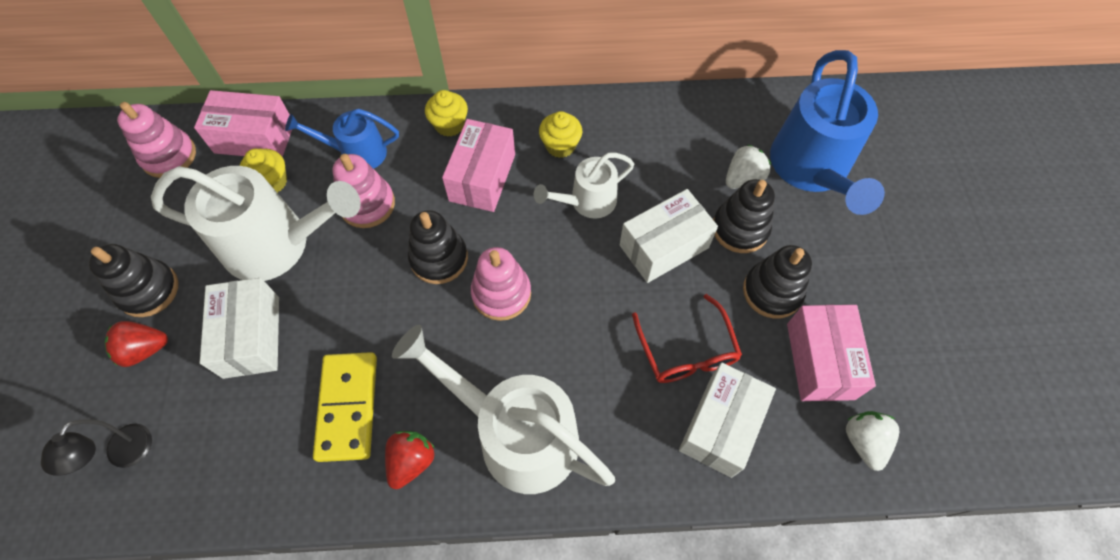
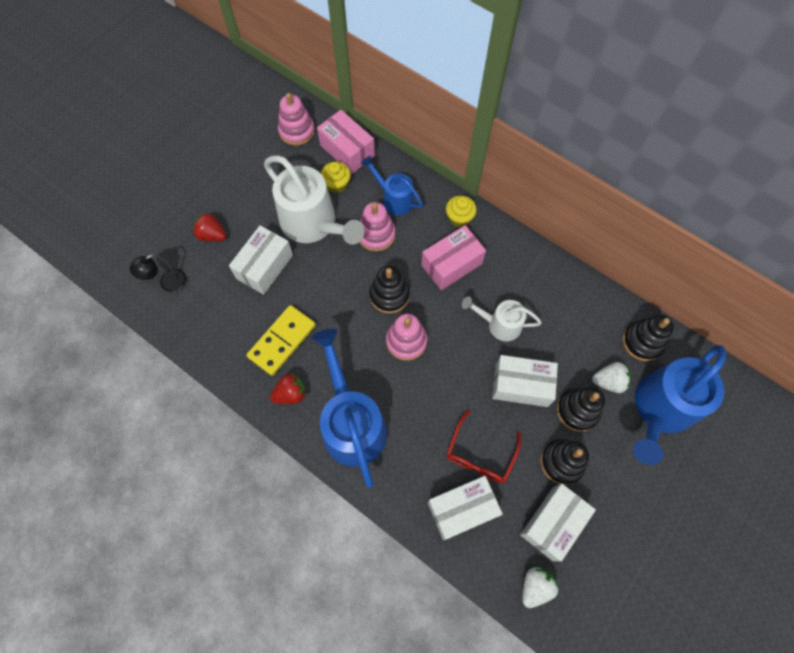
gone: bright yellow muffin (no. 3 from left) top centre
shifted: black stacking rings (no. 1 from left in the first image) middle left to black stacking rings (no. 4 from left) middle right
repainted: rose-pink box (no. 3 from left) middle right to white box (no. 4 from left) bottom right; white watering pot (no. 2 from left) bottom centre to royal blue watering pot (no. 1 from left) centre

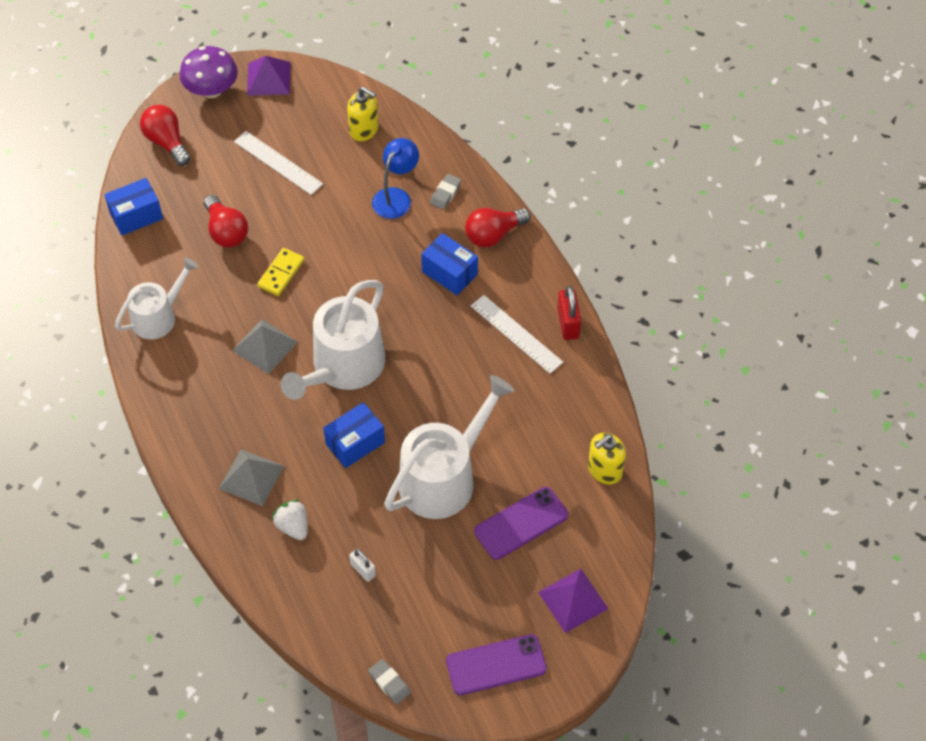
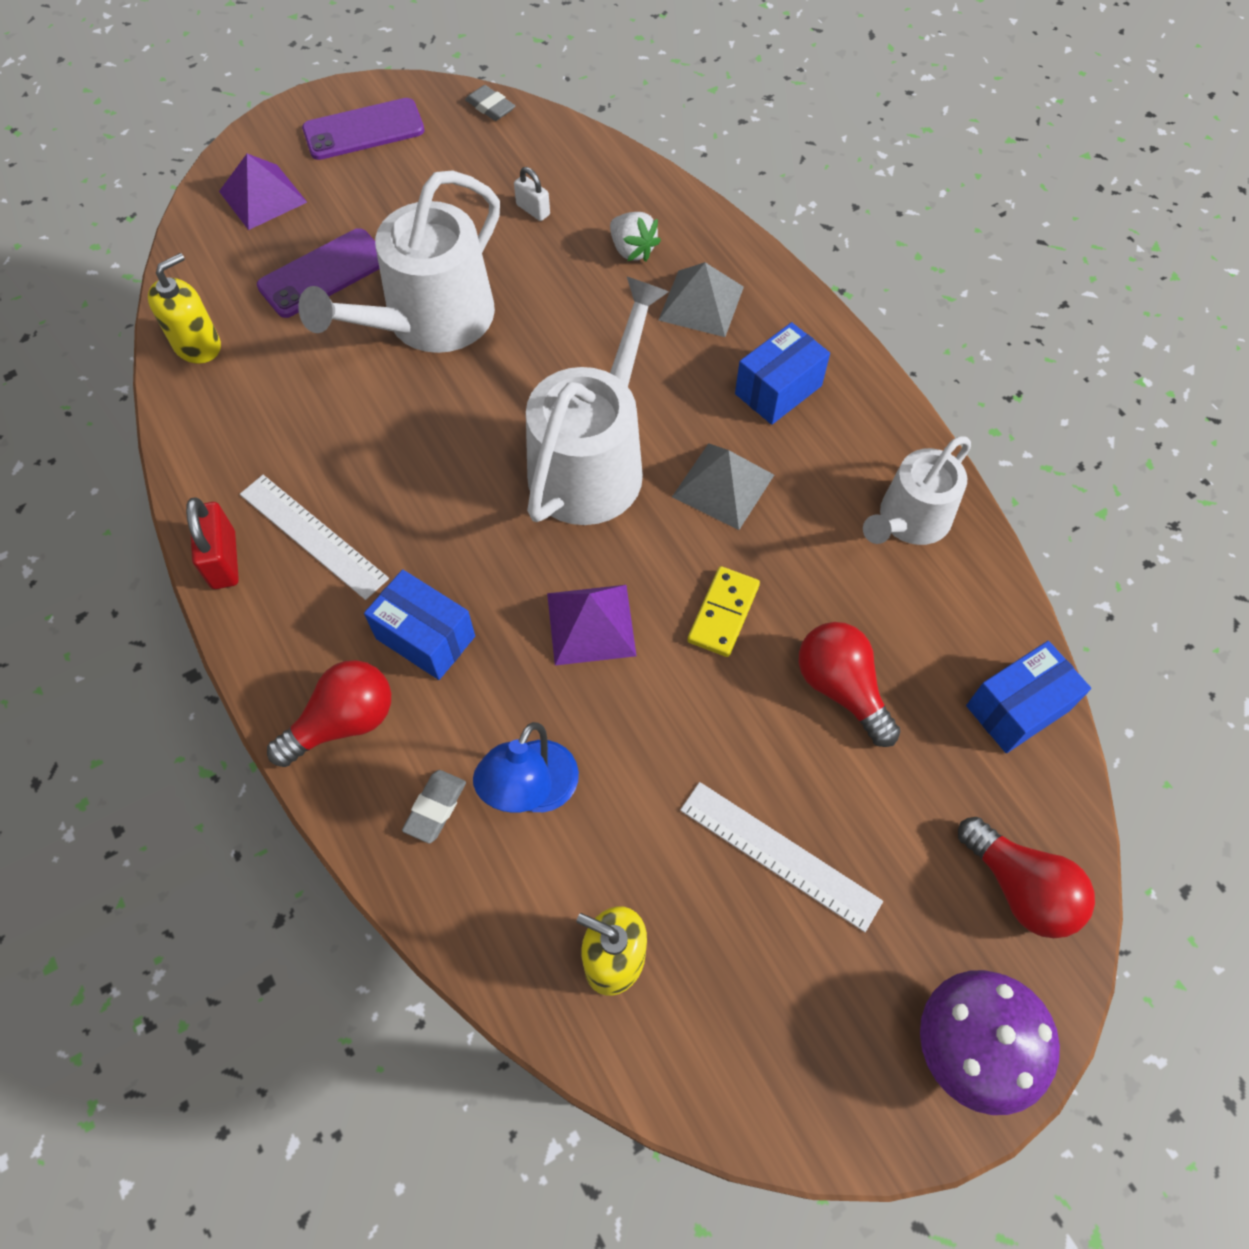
shifted: royal purple pyramid (no. 1 from left in the first image) top left to royal purple pyramid (no. 2 from left) centre; royal blue box (no. 2 from left) centre to top centre

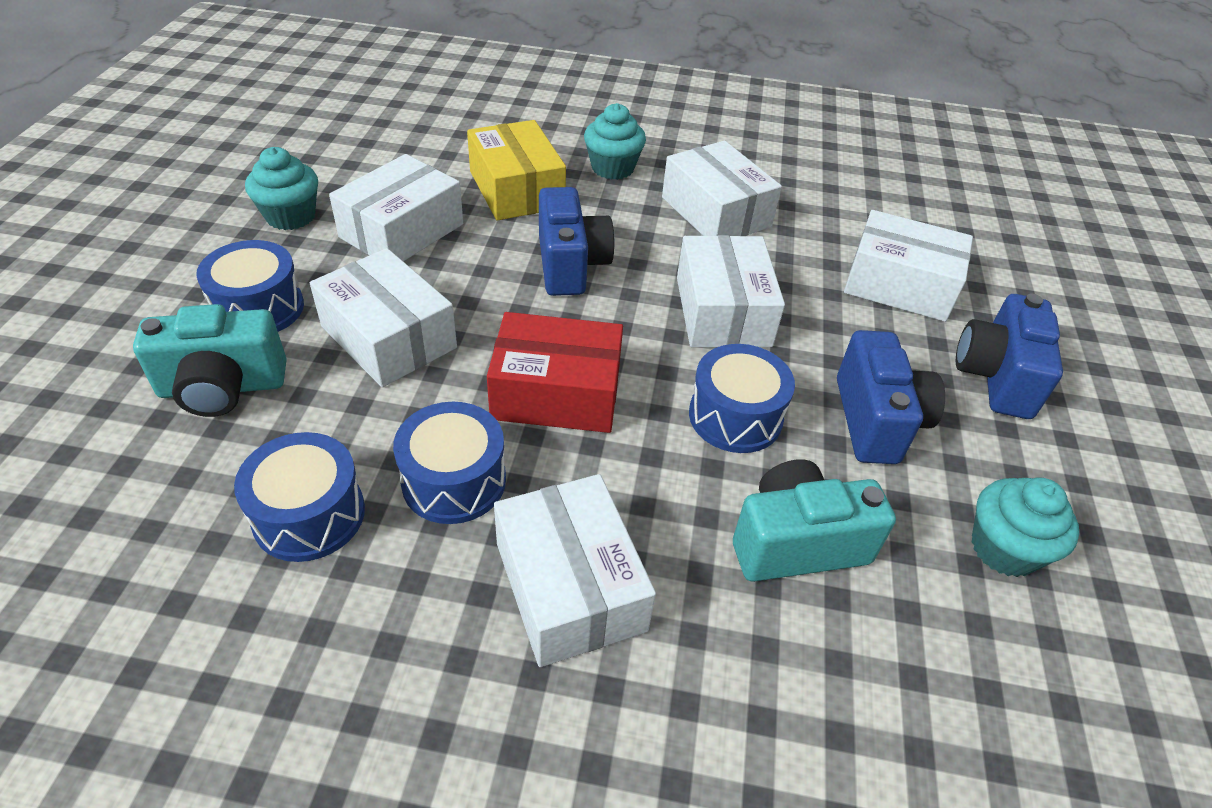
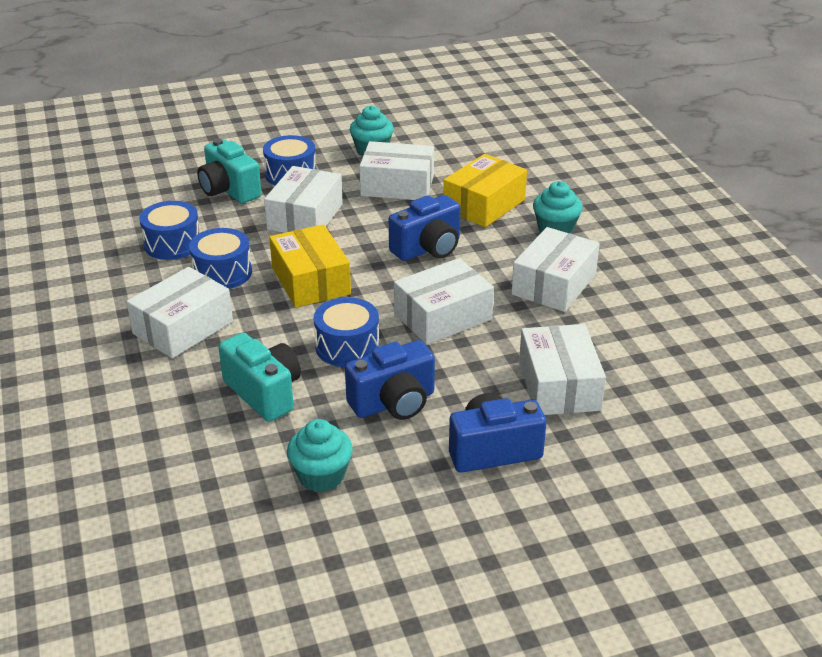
repainted: scarlet box centre to bright yellow box (no. 1 from left) centre

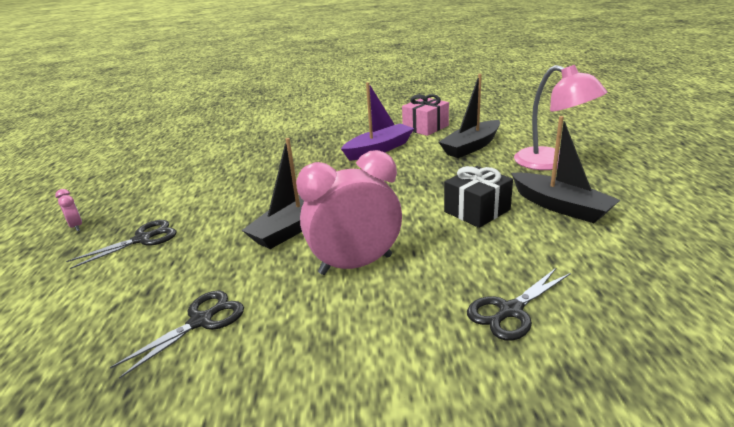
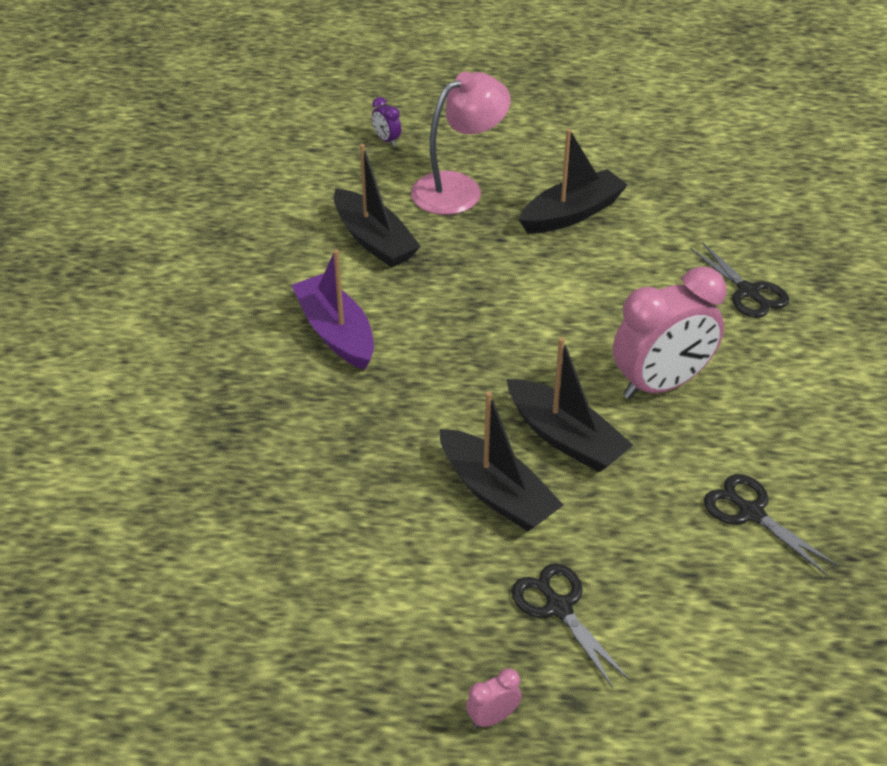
gone: rose-pink present top centre; black present centre
new: royal purple clock top centre; black toy boat (no. 2 from left) centre
rotated: rose-pink clock (no. 2 from left) centre = middle right 105 degrees counterclockwise

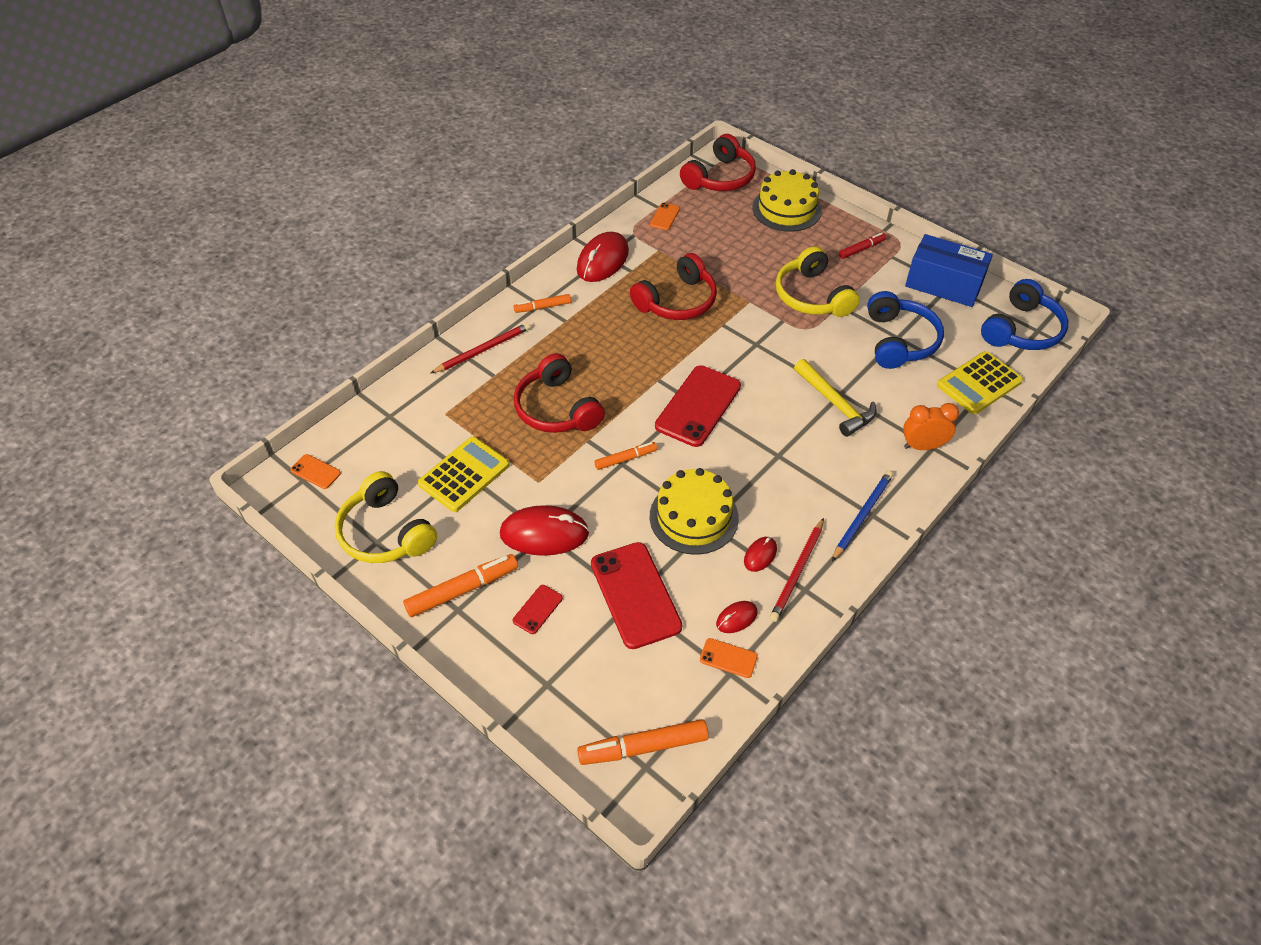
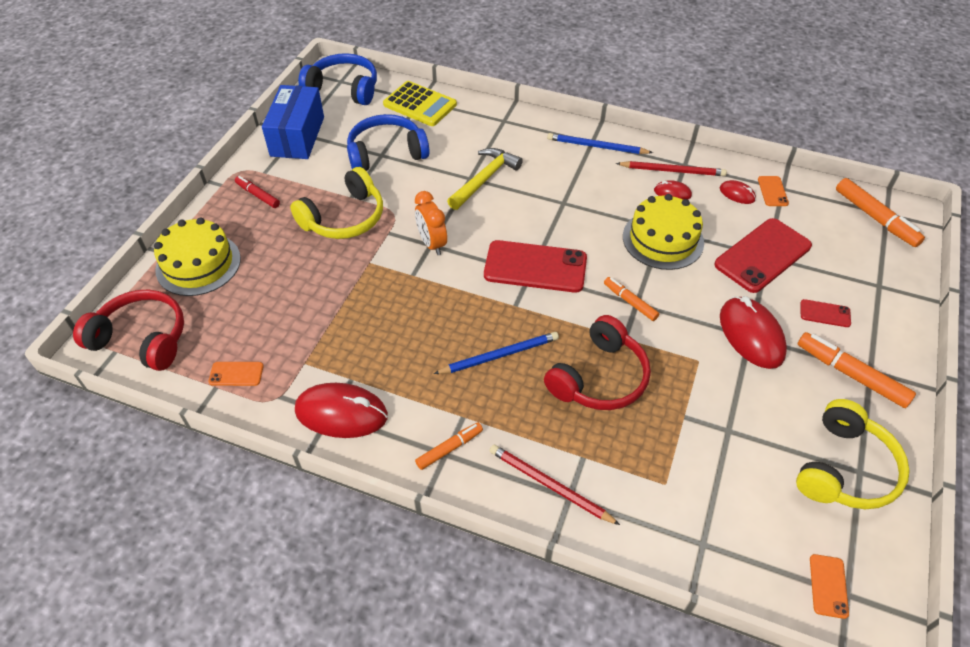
gone: scarlet headset (no. 2 from left) top centre; bright yellow pocket calculator (no. 1 from left) centre
new: royal blue wooden pencil (no. 1 from left) centre
shifted: bright orange clock middle right to centre
rotated: bright orange felt pen (no. 2 from left in the first image) top centre = bottom centre 90 degrees counterclockwise

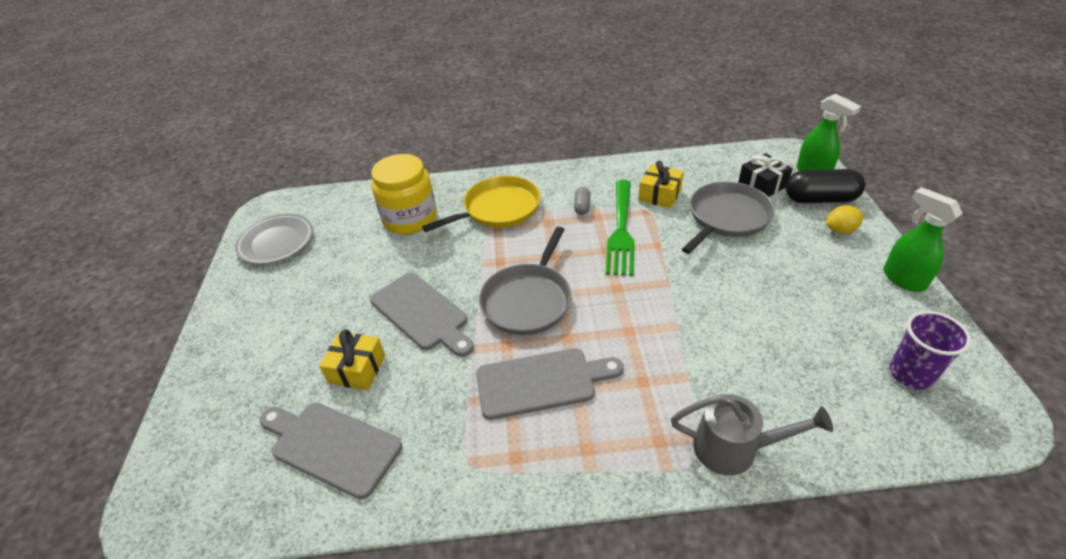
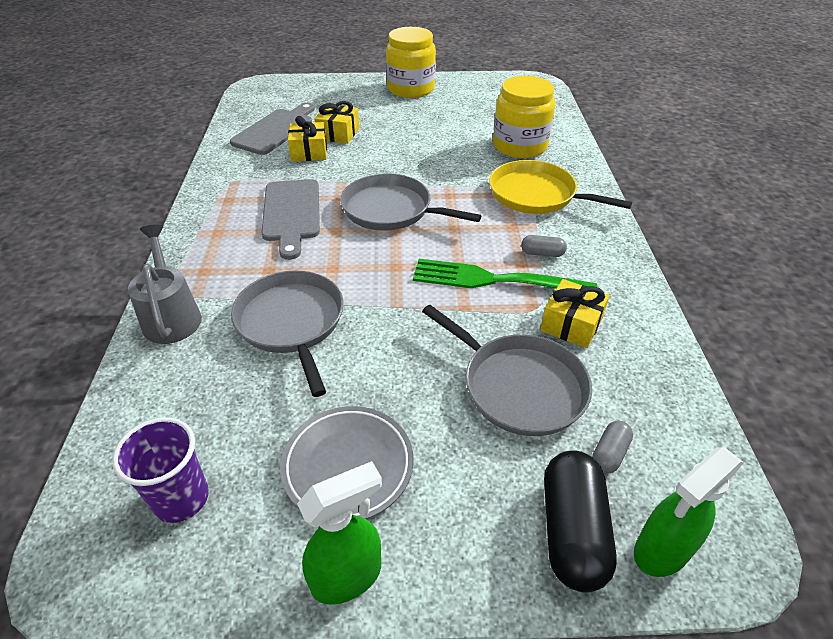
gone: bright yellow lemon middle right; grey chopping board (no. 2 from left) centre
new: bright yellow jam jar (no. 1 from left) top centre; bright yellow present (no. 1 from left) top centre; grey pan (no. 1 from left) centre
shifted: grey dinner plate middle left to bottom centre
swapped: black present top right to grey pill shape (no. 2 from left) bottom right
rotated: bright yellow pan centre = top right 150 degrees clockwise; grey watering pot bottom right = middle left 150 degrees clockwise

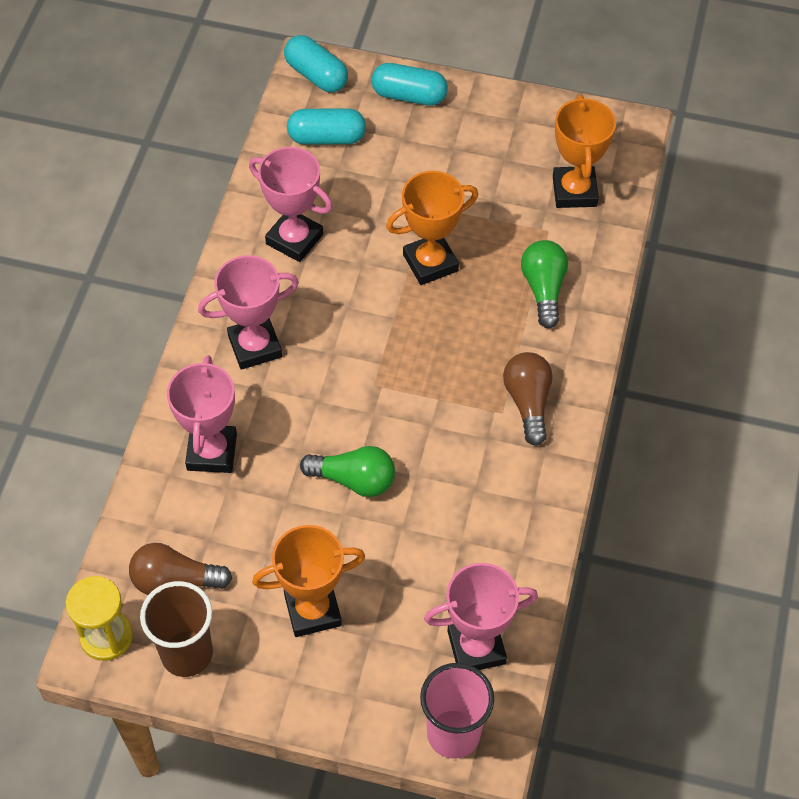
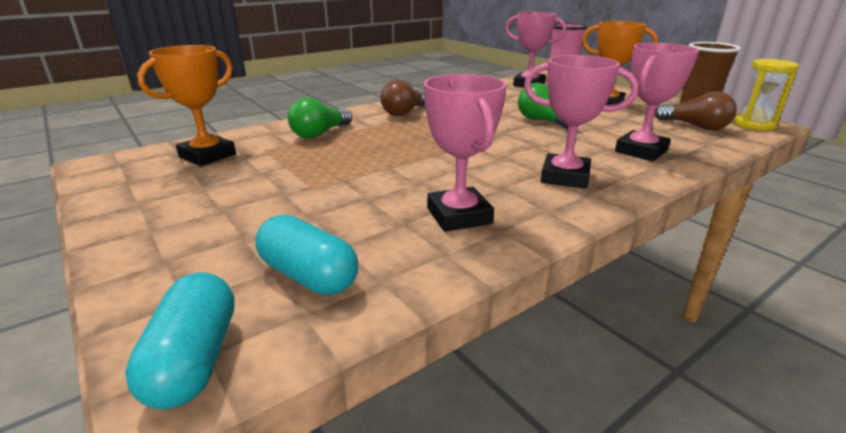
gone: aqua pill shape (no. 3 from left) top centre; bright orange award cup (no. 2 from left) top centre

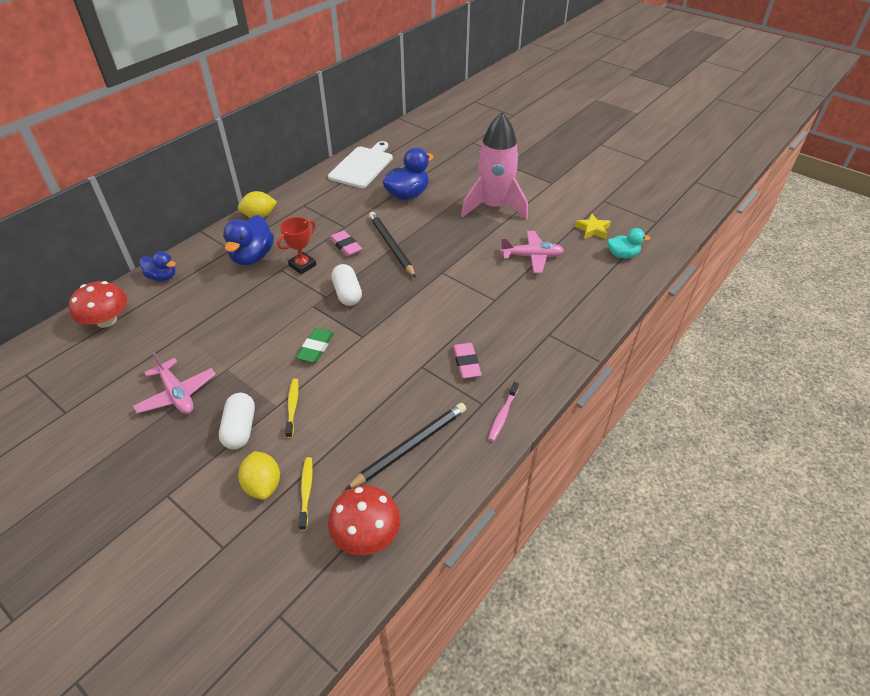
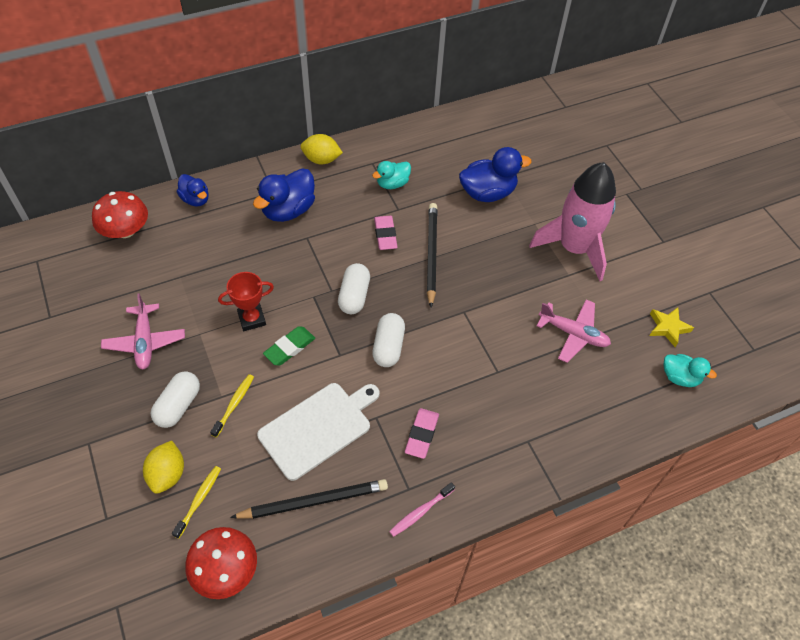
new: aqua toy duck (no. 1 from left) top centre; white pill shape (no. 3 from left) centre
shifted: white chopping board top centre to bottom centre; scarlet award cup centre to middle left

